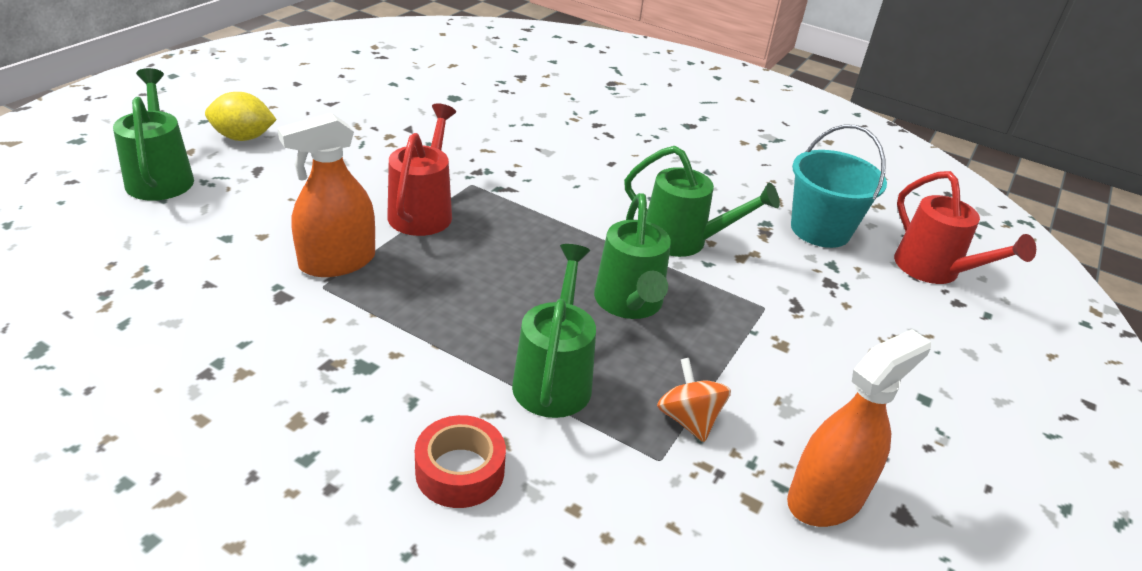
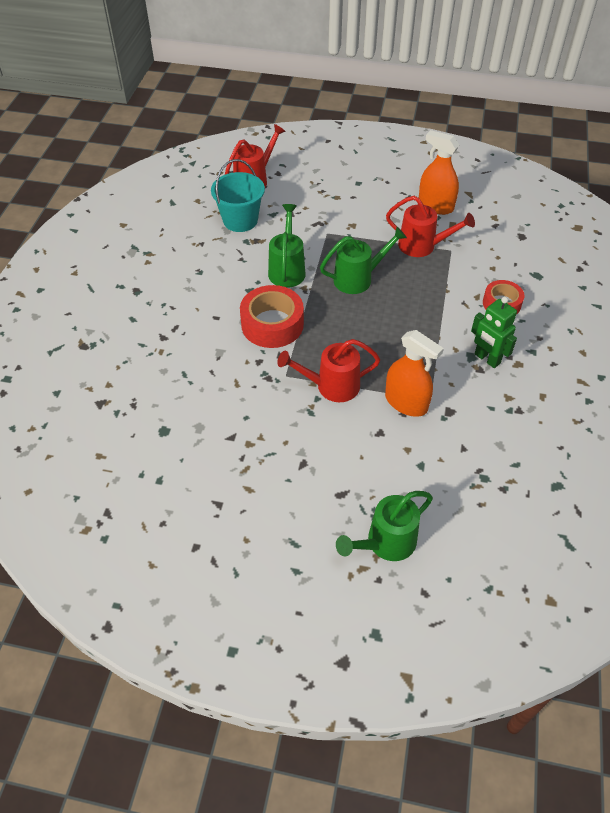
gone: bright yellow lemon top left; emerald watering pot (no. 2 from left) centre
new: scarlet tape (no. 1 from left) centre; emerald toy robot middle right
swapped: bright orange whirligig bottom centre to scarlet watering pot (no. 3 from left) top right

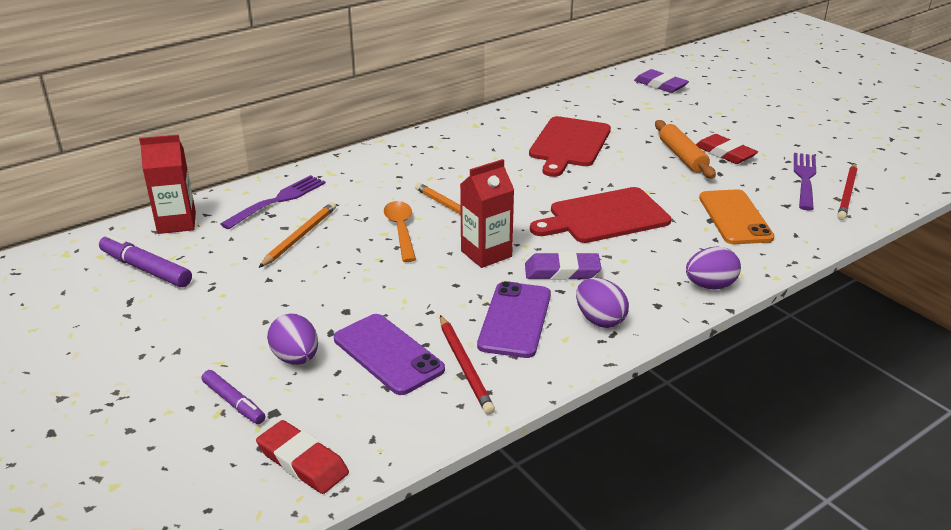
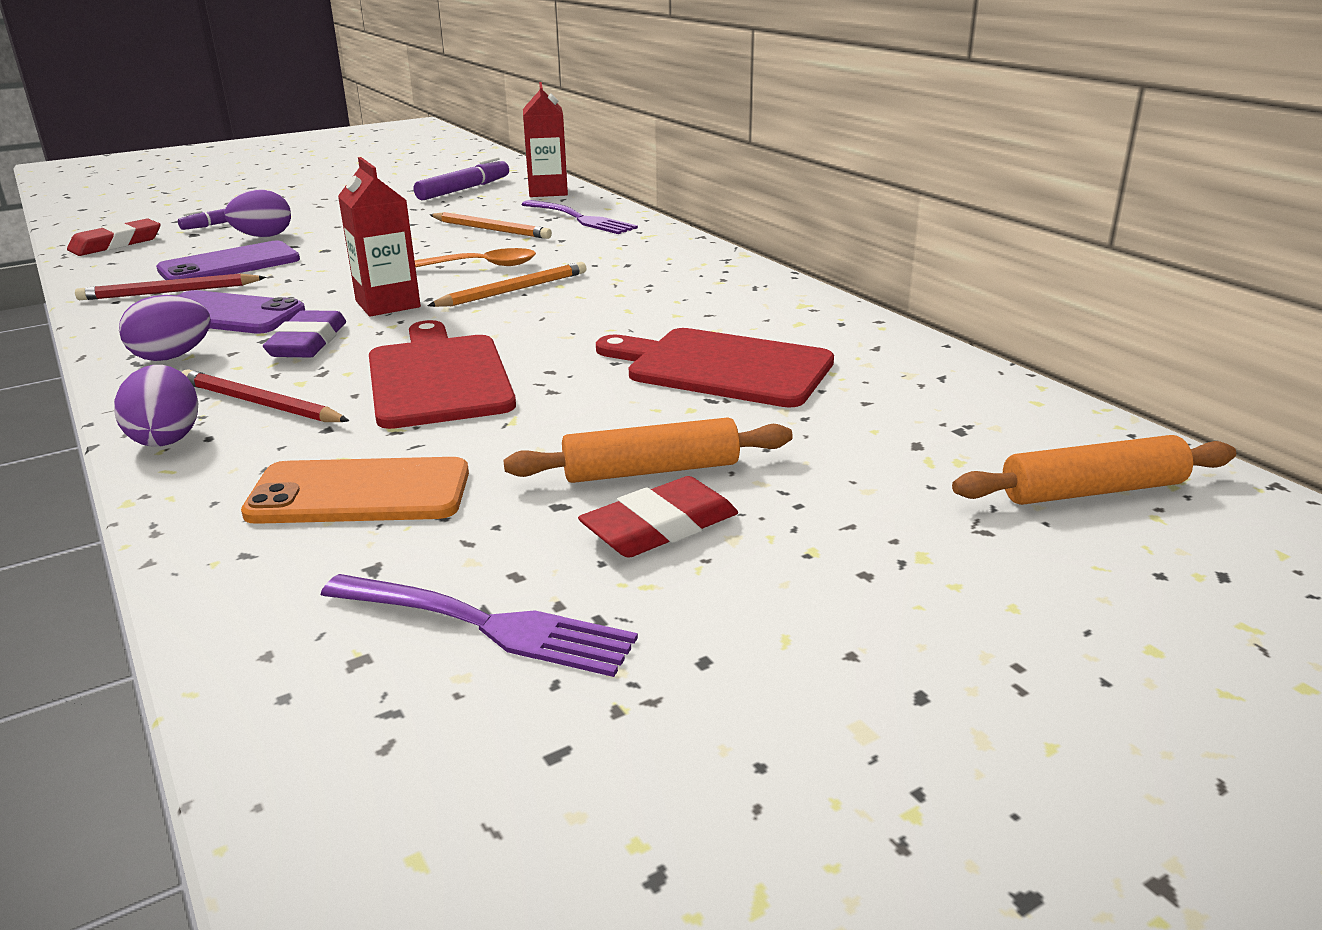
shifted: scarlet wooden pencil (no. 2 from left) middle right to middle left
swapped: royal purple eraser (no. 2 from left) top right to bright orange rolling pin (no. 2 from left) middle right

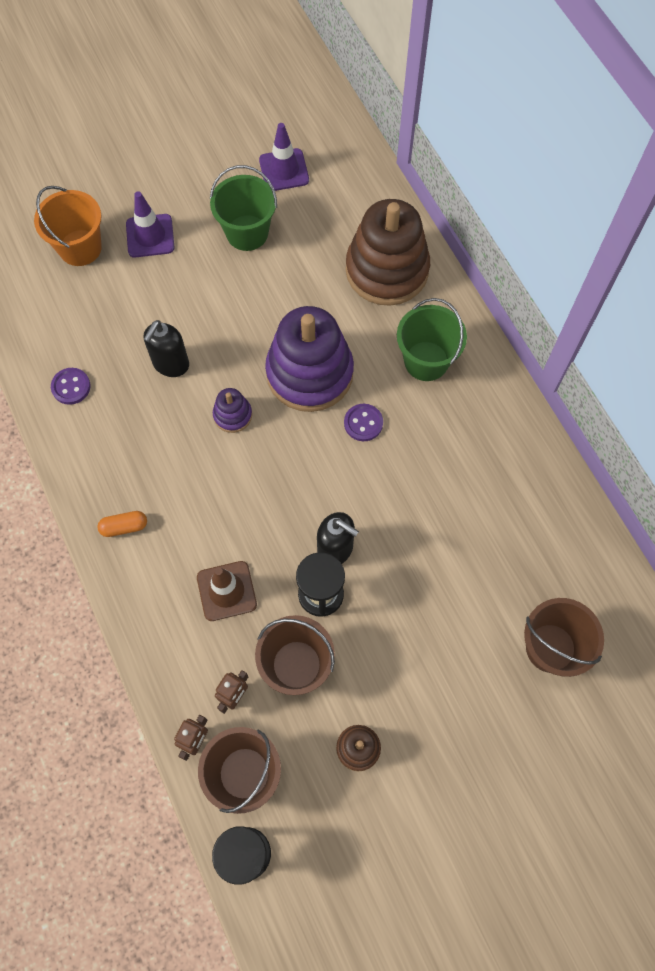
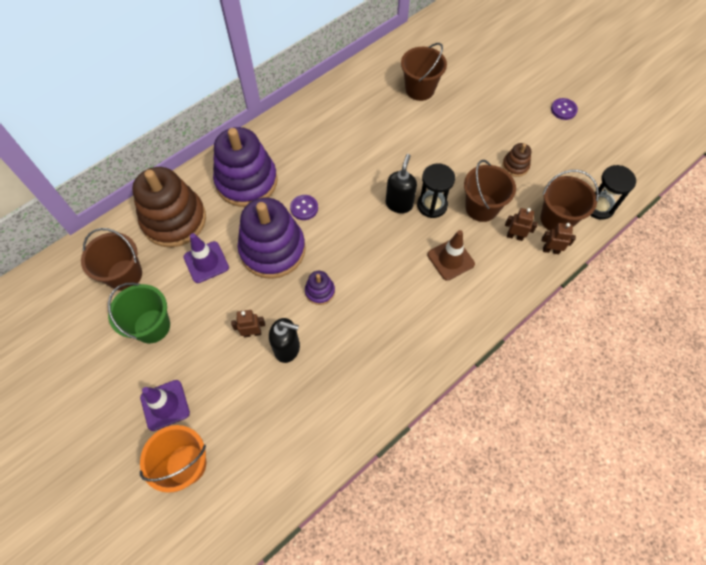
gone: bright orange pill shape middle left
new: russet bucket (no. 1 from left) middle left; russet toy robot (no. 1 from left) centre
shifted: royal purple road cone (no. 2 from left) top centre to middle left; royal purple shirt button (no. 1 from left in the first image) middle left to royal purple shirt button (no. 2 from left) top right
swapped: emerald bucket (no. 2 from left) centre to royal purple stacking rings (no. 1 from left) top centre

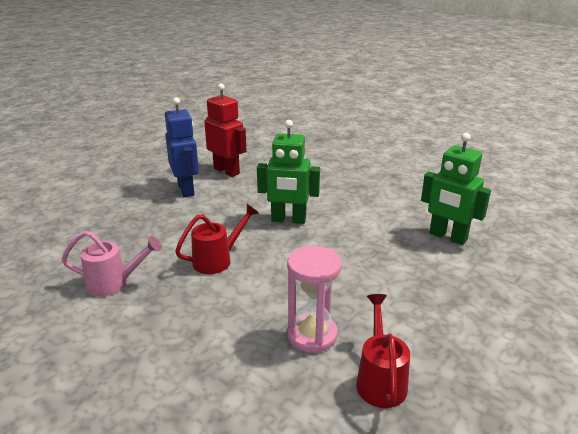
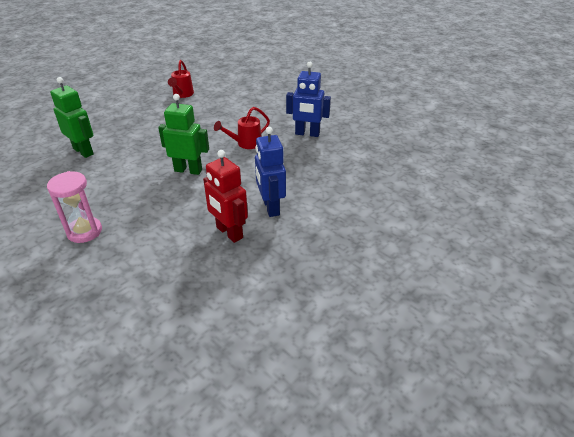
shifted: rose-pink sandglass bottom centre to middle left
swapped: rose-pink watering pot middle left to royal blue toy robot (no. 2 from left) top centre

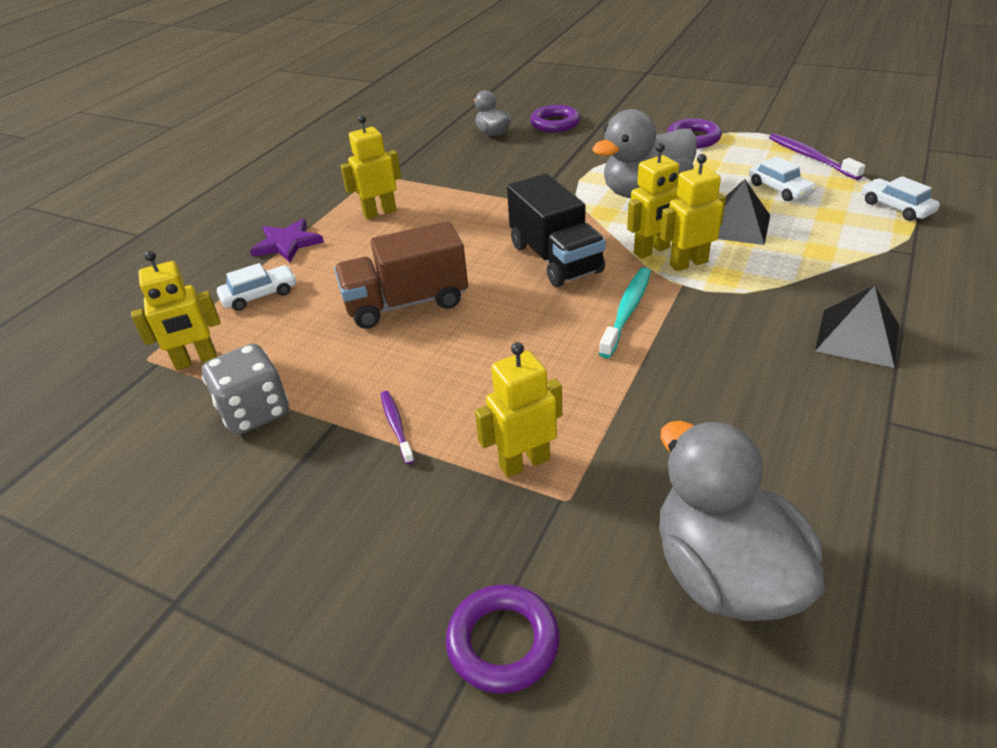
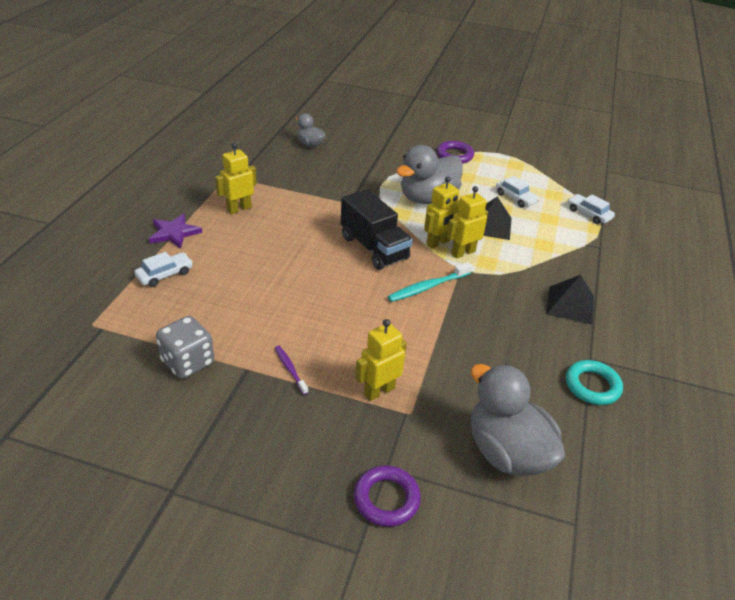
gone: royal purple torus (no. 2 from left) top centre; royal purple tooth brush (no. 2 from left) top right; russet toy truck centre; bright yellow toy robot (no. 1 from left) middle left
new: aqua torus middle right
rotated: aqua tooth brush centre = centre 135 degrees counterclockwise

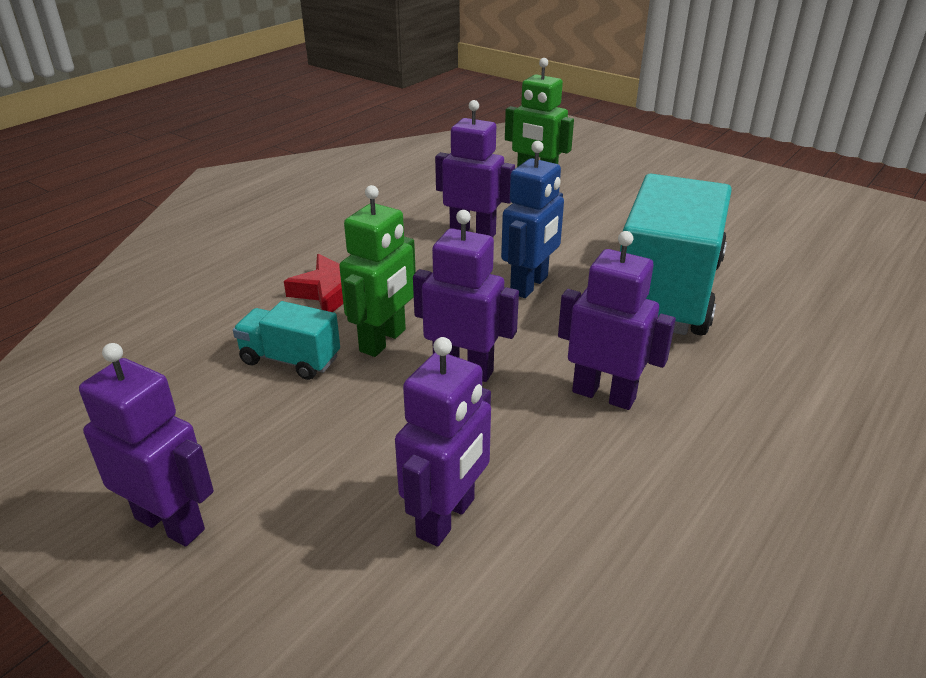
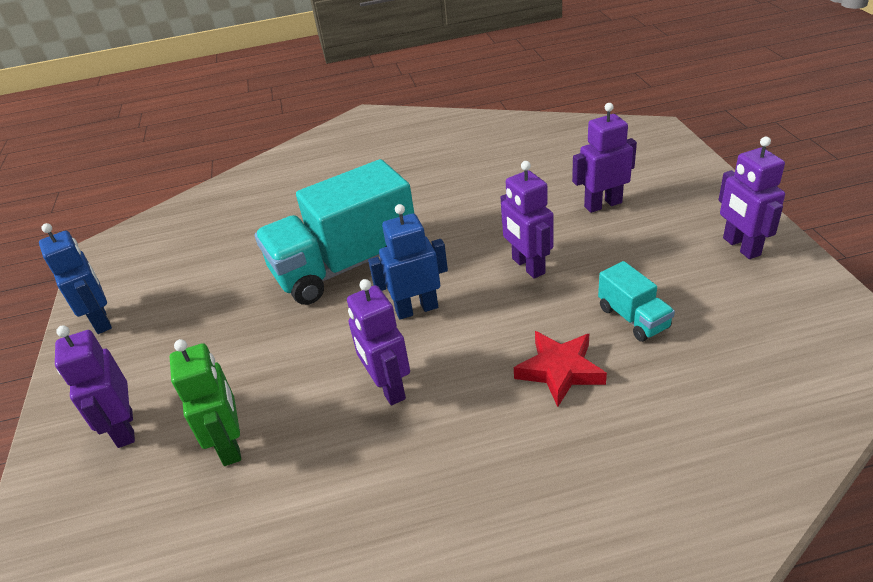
gone: emerald toy robot (no. 1 from left) centre
new: royal blue toy robot (no. 1 from left) middle left
shifted: royal purple toy robot (no. 5 from left in the first image) centre to royal purple toy robot (no. 1 from left) middle left

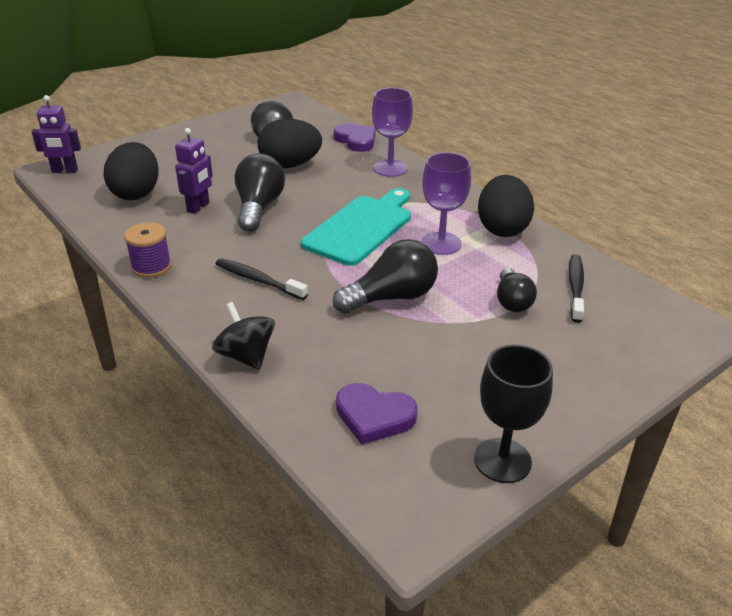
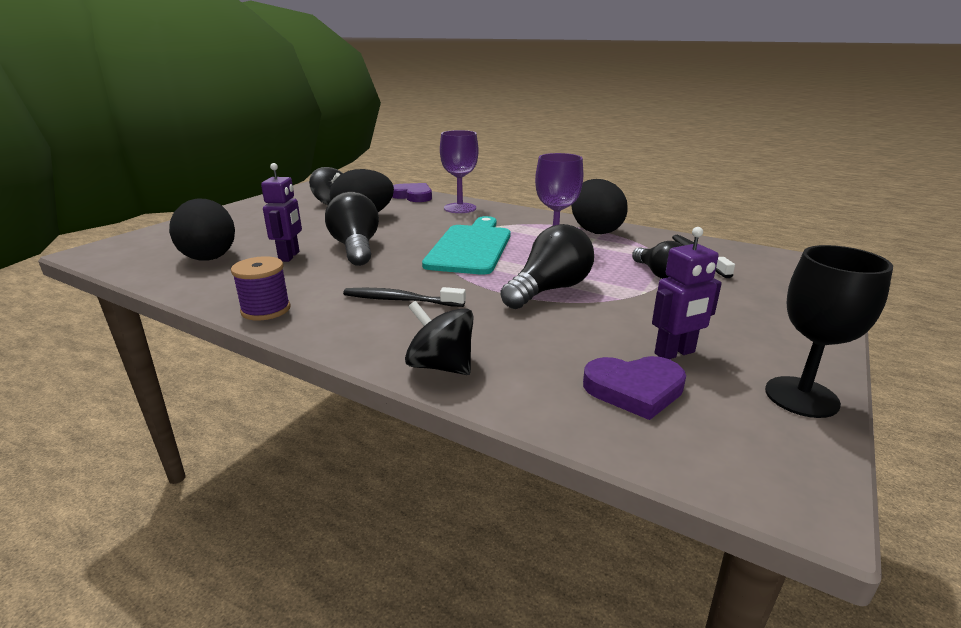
shifted: royal purple toy robot (no. 1 from left in the first image) top left to royal purple toy robot (no. 2 from left) middle right

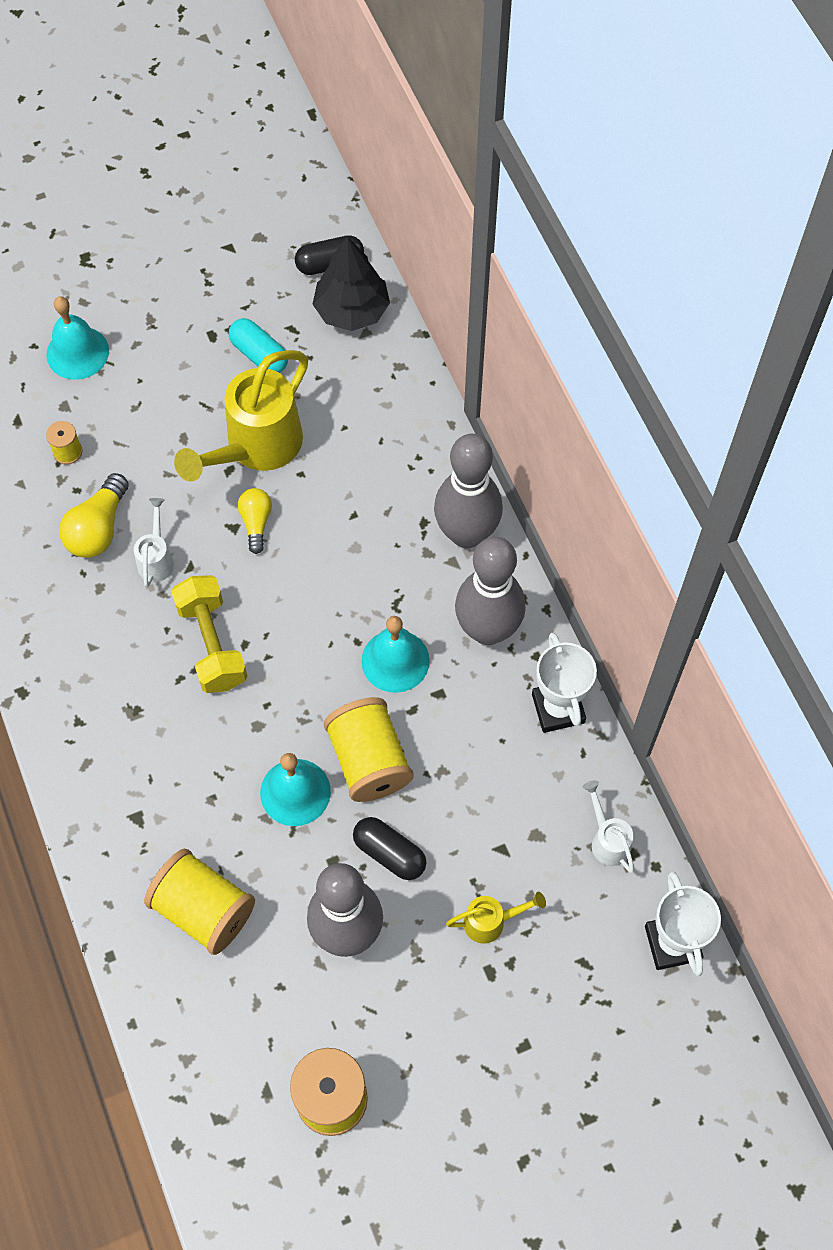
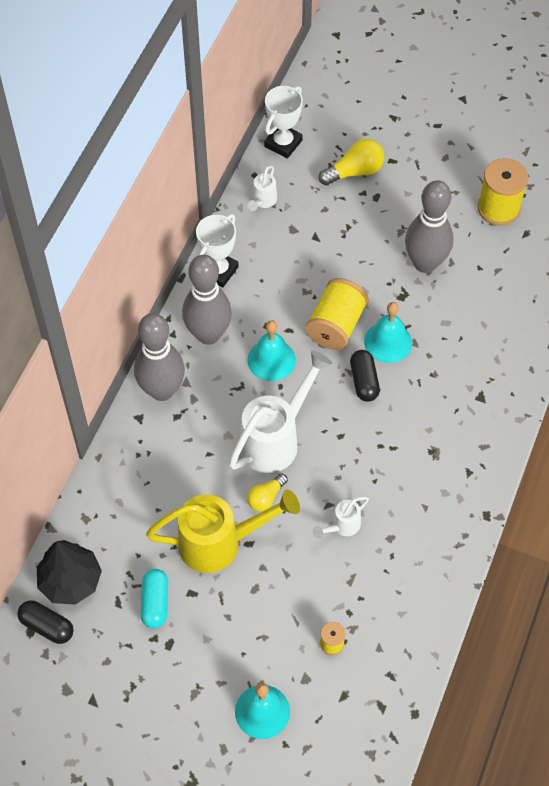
gone: bright yellow dumbbell middle left; bright yellow bobbin (no. 2 from left) bottom left; bright yellow watering pot (no. 2 from left) bottom centre
new: white watering pot (no. 2 from left) centre
shifted: bright yellow bulb (no. 1 from left in the first image) middle left to bright yellow bulb (no. 2 from left) top centre; black pill shape (no. 2 from left) bottom centre to centre

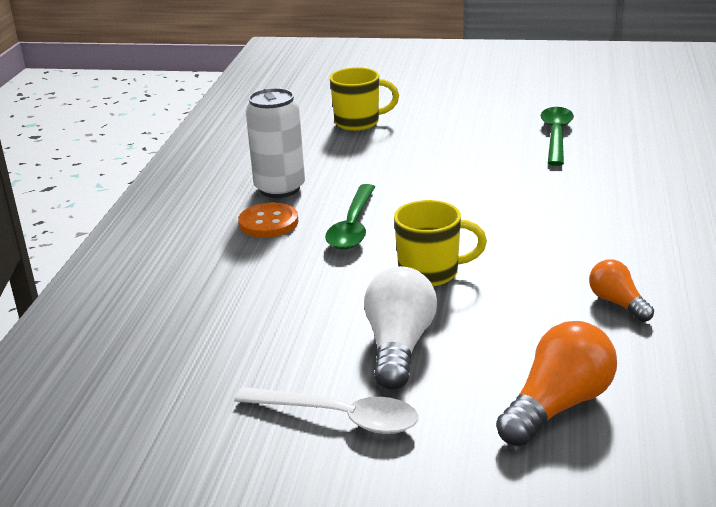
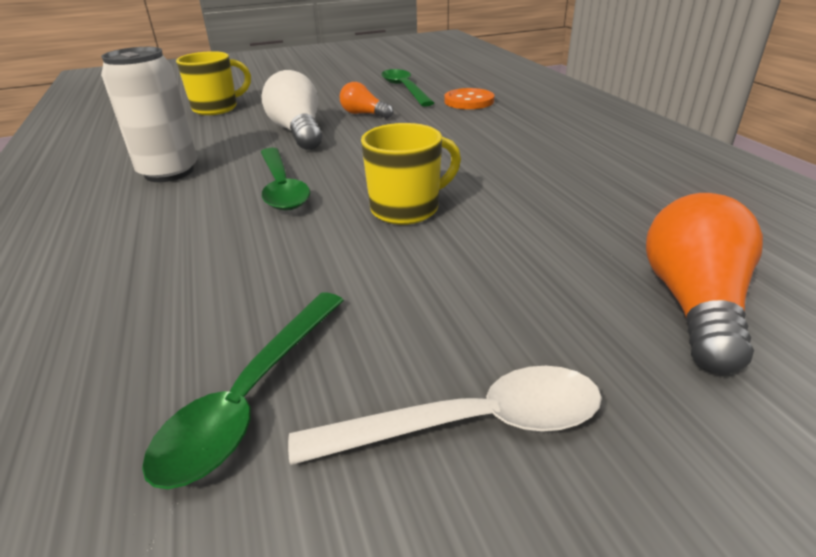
new: emerald spoon (no. 1 from left) bottom left
shifted: bright orange shirt button centre to top centre; bright orange bulb (no. 2 from left in the first image) middle right to bright orange bulb (no. 1 from left) top centre; white bulb centre to top centre

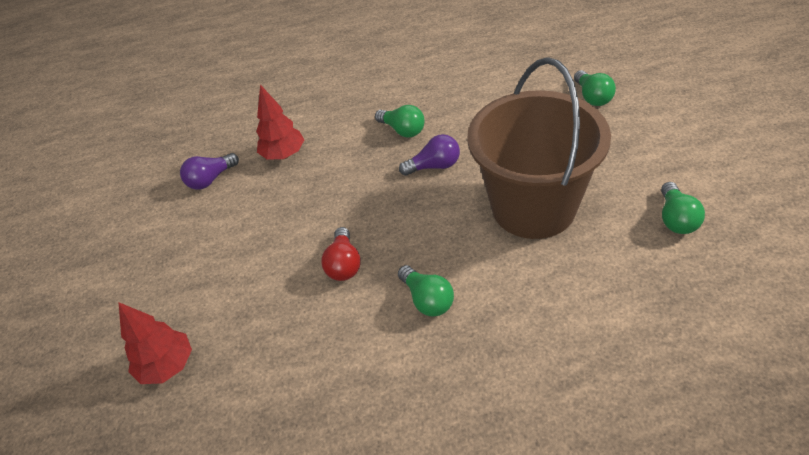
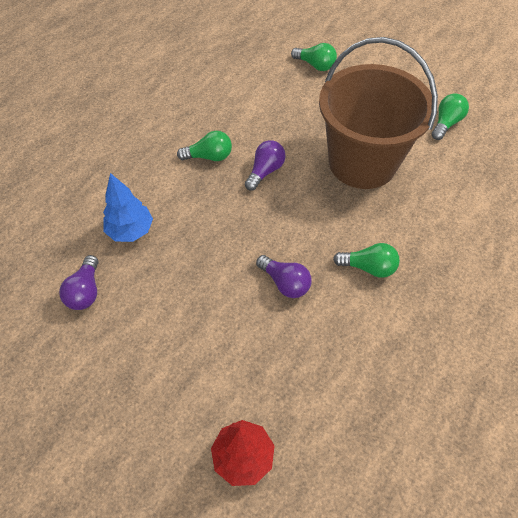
repainted: scarlet tree (no. 2 from left) top centre to royal blue tree middle left; scarlet bulb centre to royal purple bulb (no. 3 from left) centre
rotated: emerald bulb (no. 4 from left) middle right = top right 105 degrees counterclockwise

